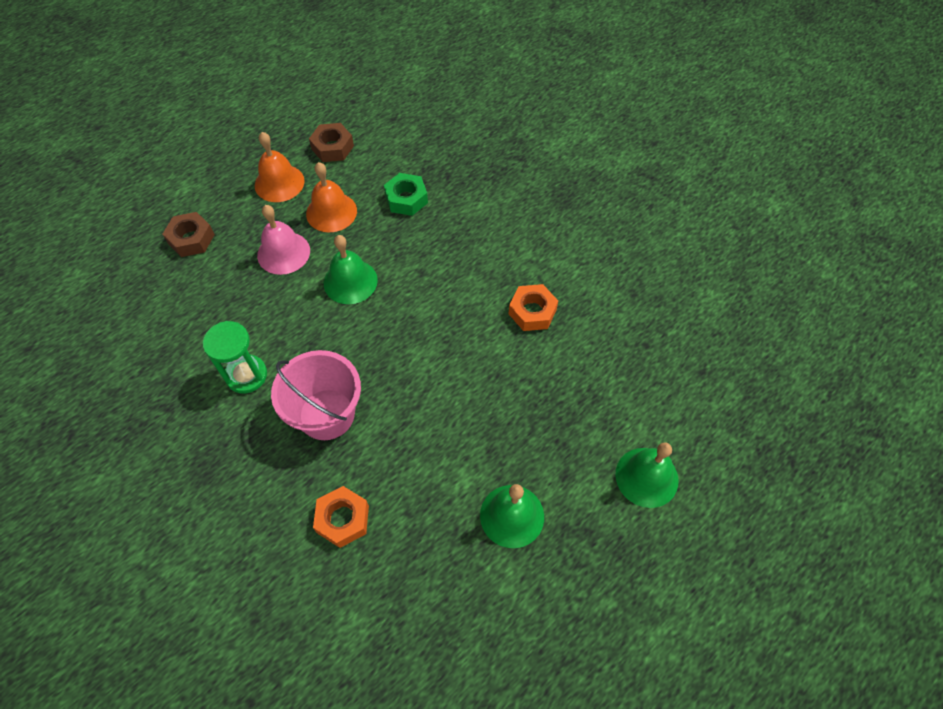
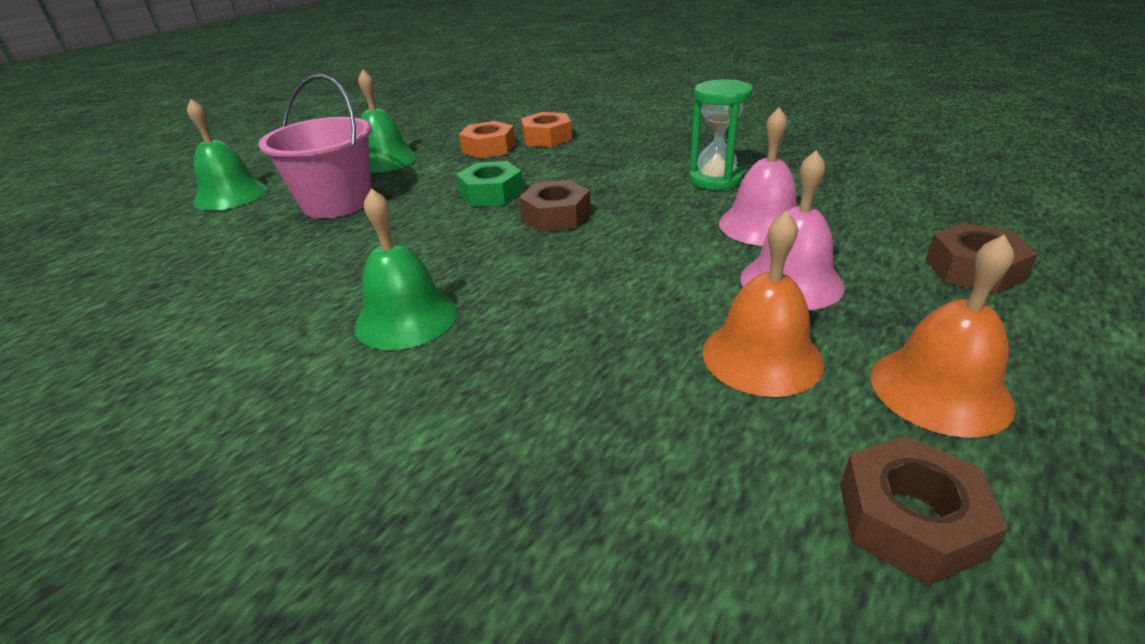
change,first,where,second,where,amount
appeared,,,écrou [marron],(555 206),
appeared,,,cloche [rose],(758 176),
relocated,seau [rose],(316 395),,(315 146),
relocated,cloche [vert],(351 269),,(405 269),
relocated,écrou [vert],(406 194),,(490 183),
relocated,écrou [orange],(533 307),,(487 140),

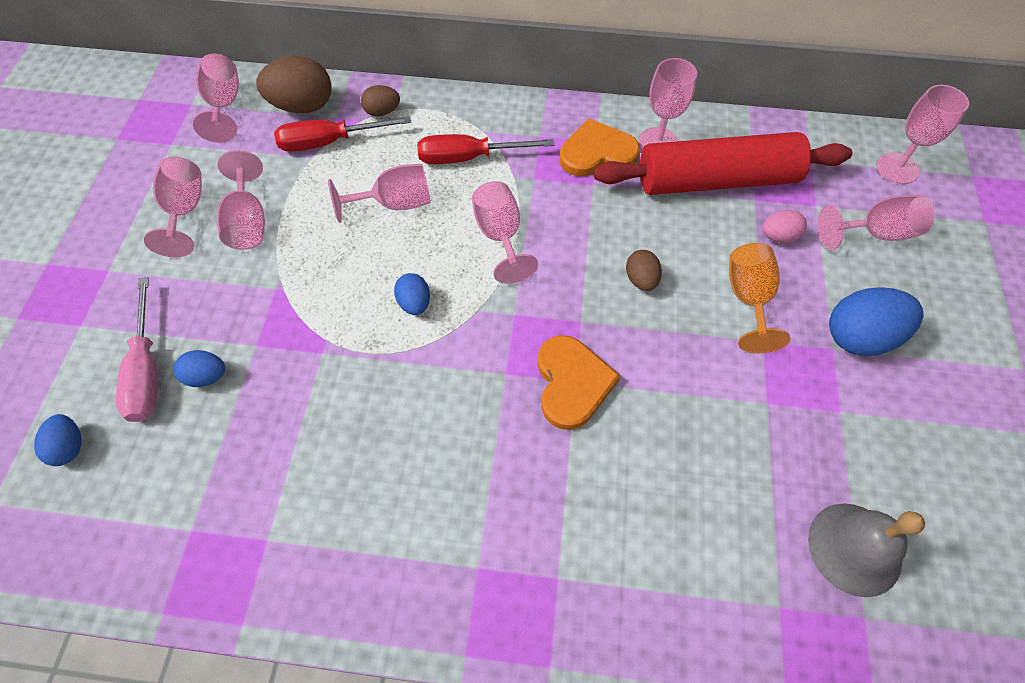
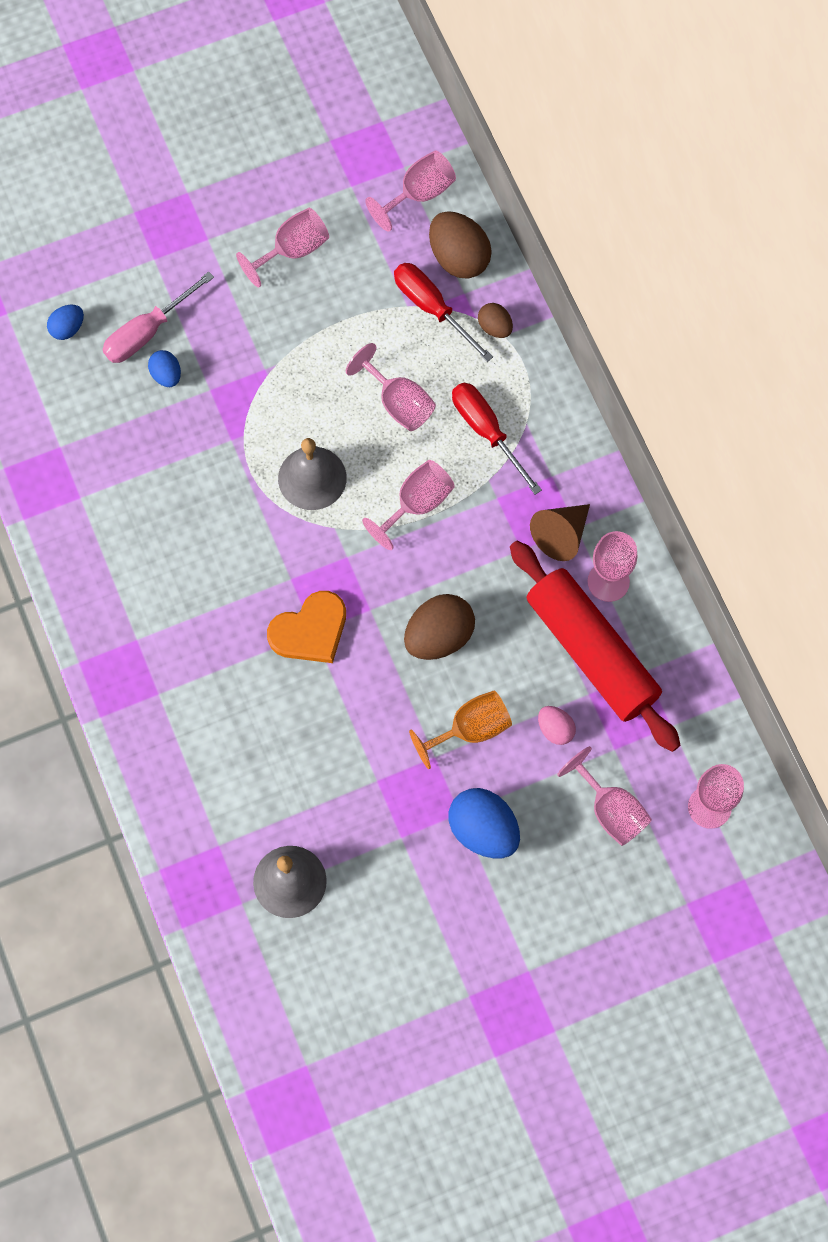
change,first,where,second,where,amount
missing,verre à pied [rose],(241 200),,,
exchanged,œuf [bleu],(412 294),cloche [gris],(312 474),
exchanged,cœur [orange],(599 147),cône [marron],(560 532),
size,œuf [marron],(644 270),,(439 627),x1.82

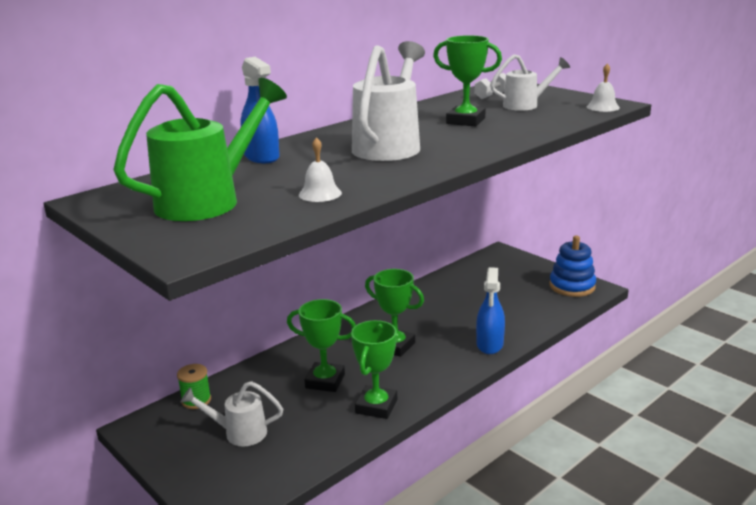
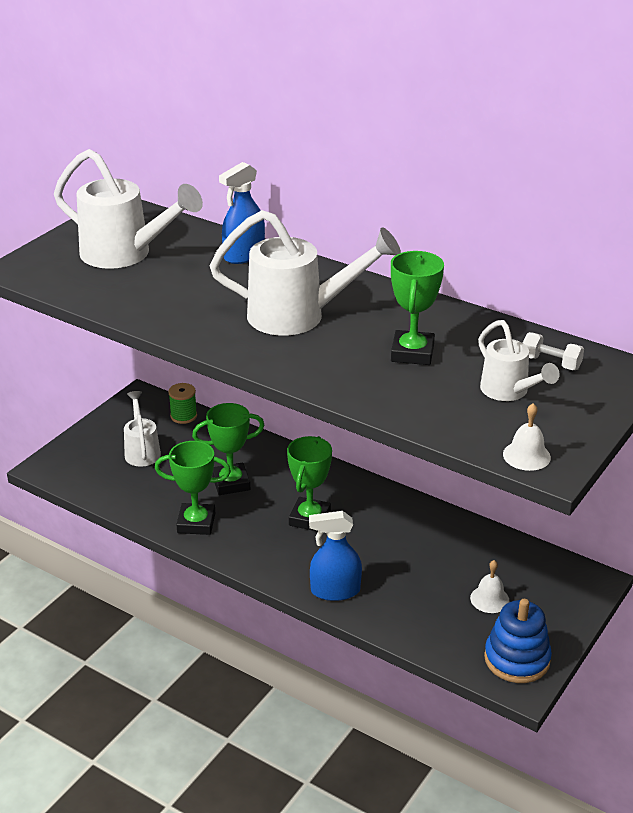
change,first,where,second,where,amount
relocated,cloche [blanc],(320 169),,(489 586),
colour,arrosoir [vert],(200 149),arrosoir [blanc],(128 209),
spun,trophée [vert],(321 345),,(228 449),75 degrees clockwise

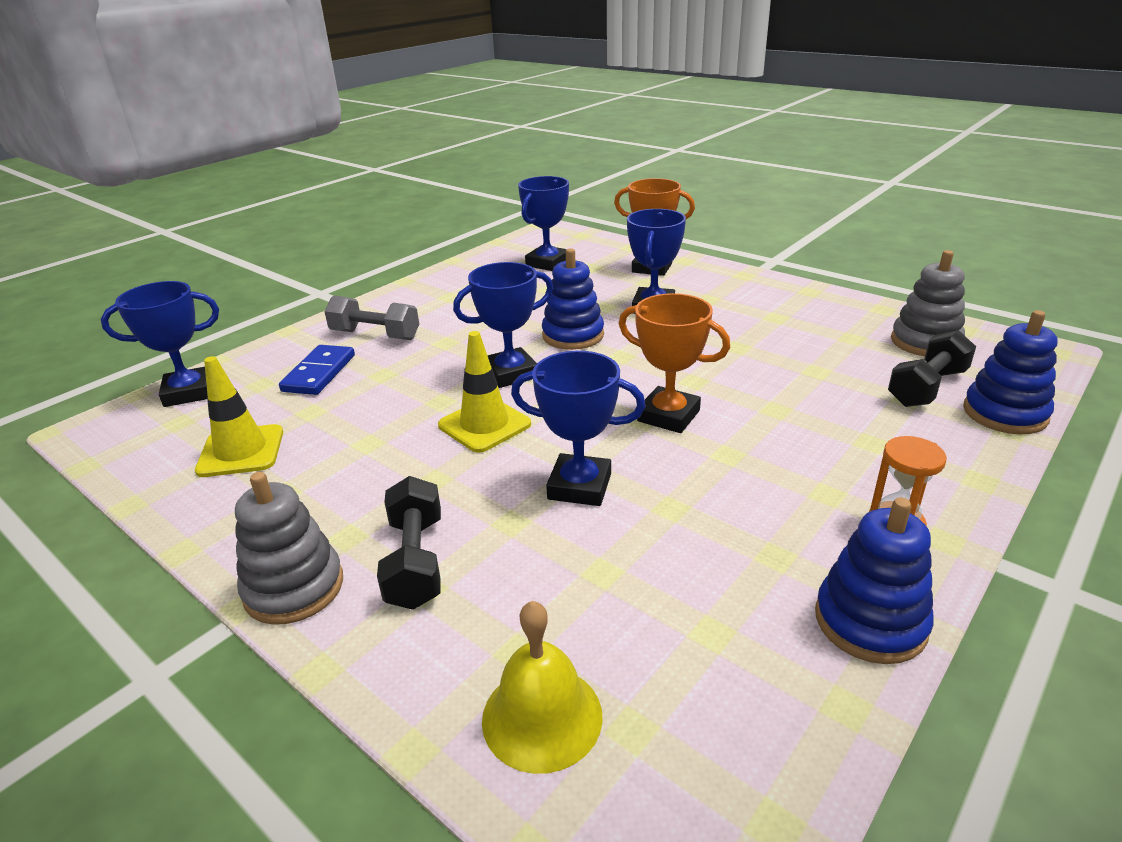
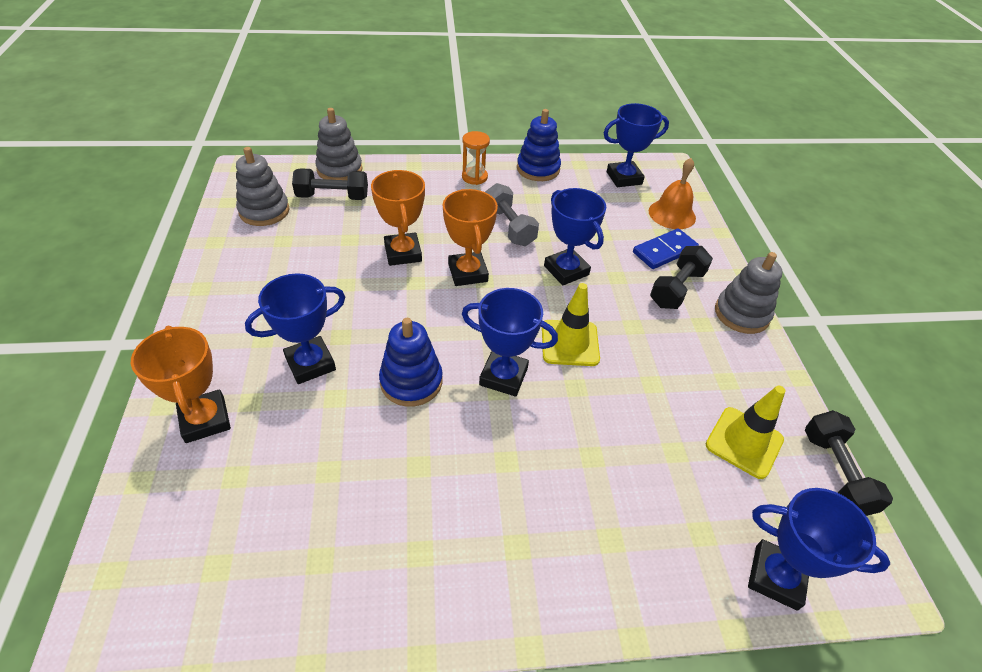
change,first,where,second,where,amount
appeared,,,trophée [orange],(398 218),
appeared,,,haltère [noir],(849 463),
relocated,domino [bleu],(317 370),,(666 248),
relocated,haltère [gris],(371 318),,(512 214),
relocated,trophée [bleu],(543 223),,(636 145),
colour,cloche [jaune],(542 687),cloche [orange],(672 193),
colour,jouet à empiler [bleu],(1010 372),jouet à empiler [gris],(339 144),

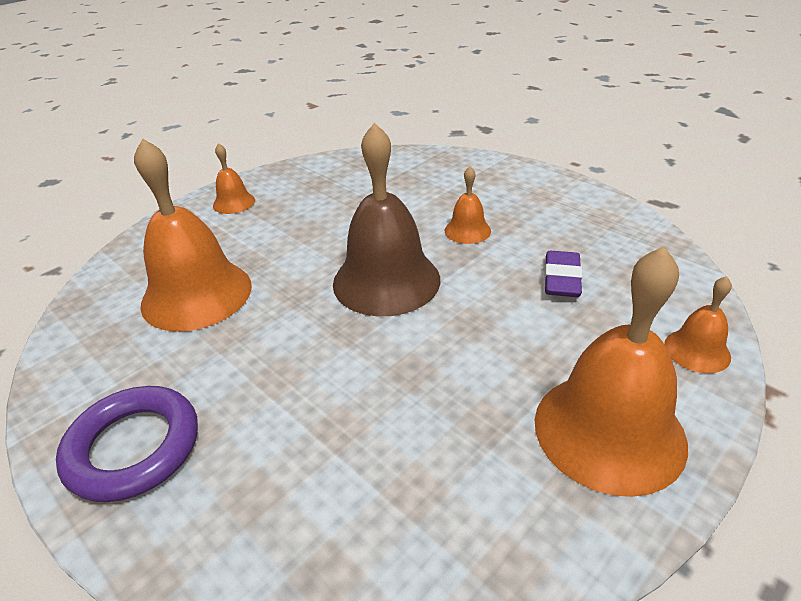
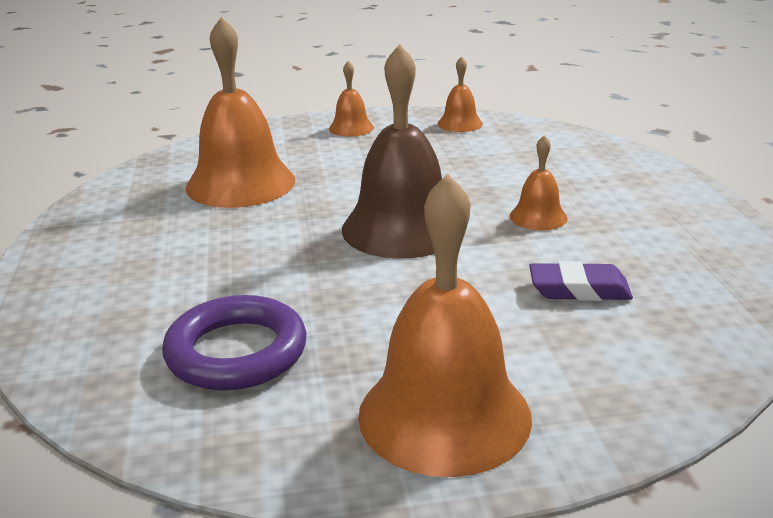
change,first,where,second,where,amount
relocated,anneau [violet],(127 444),,(234 343),
relocated,cloche [orange],(698 324),,(460 94),
spun,gomme [violet],(563 274),,(581 281),45 degrees clockwise

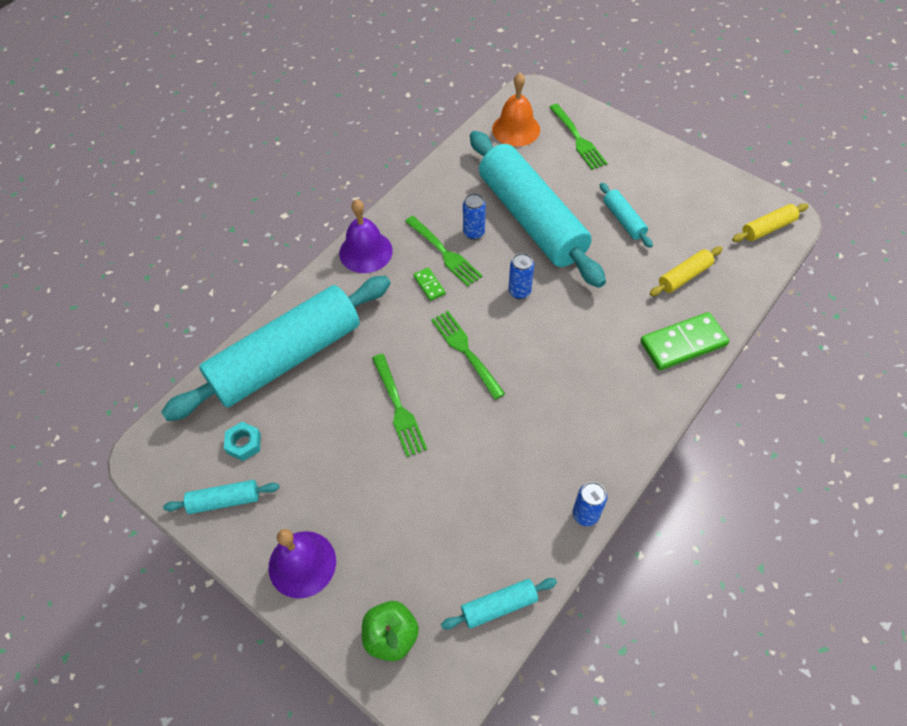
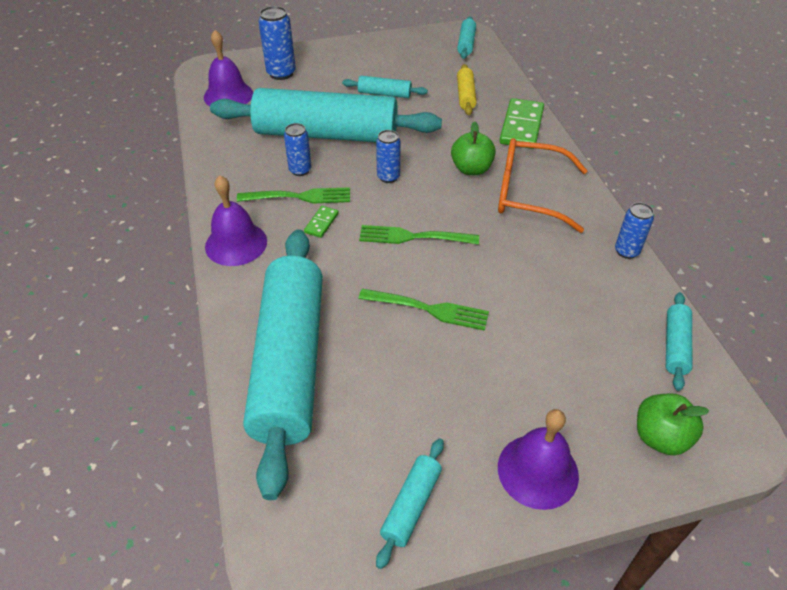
change,first,where,second,where,amount
missing,écrou [turquoise],(242 441),,,
appeared,,,pomme [vert],(473 148),
appeared,,,lunettes [orange],(543 185),
exchanged,fourchette [vert],(578 137),canette [bleu],(277 43),
colour,cloche [orange],(516 110),cloche [violet],(228 68),
colour,rouleau à pâtisserie [jaune],(770 222),rouleau à pâtisserie [turquoise],(466 38),
spun,domino [vert],(429 284),,(321 222),75 degrees counterclockwise

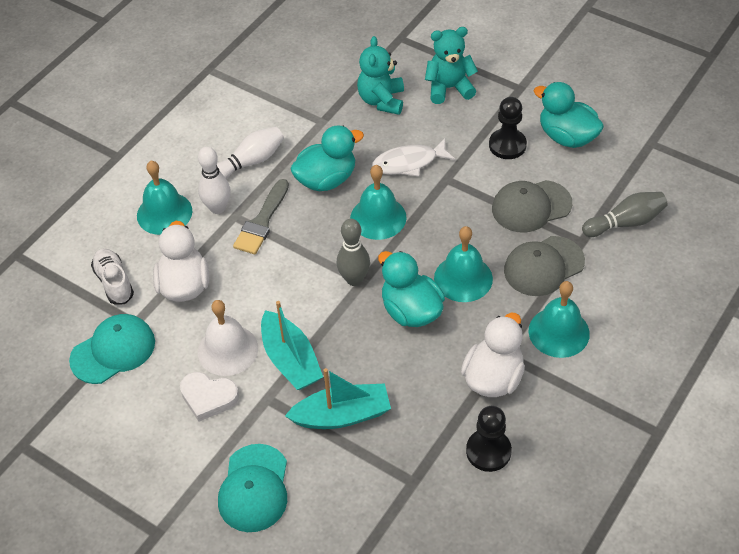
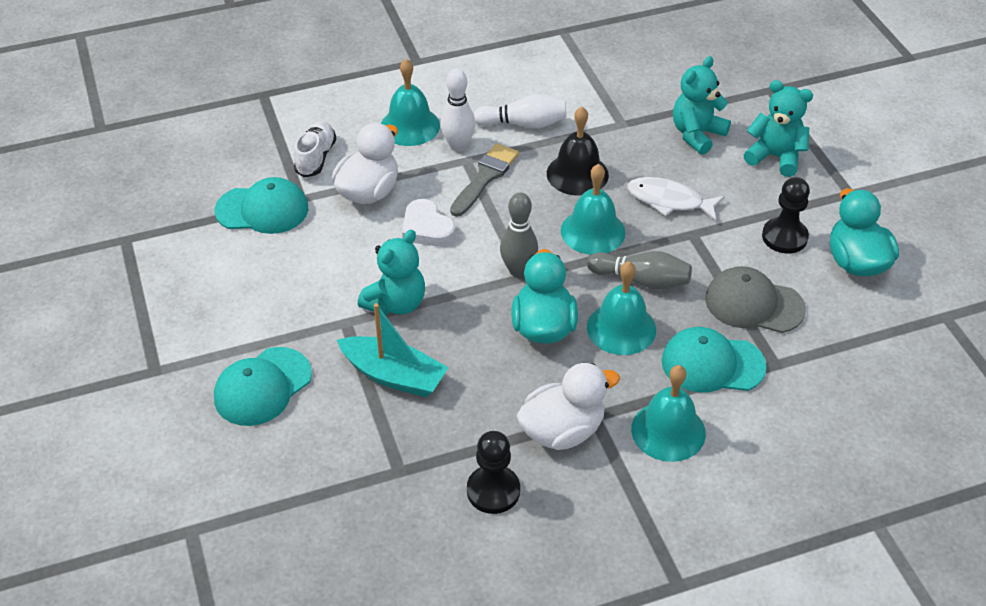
change,first,where,second,where,amount
missing,cloche [blanc],(228 338),,,
relocated,cœur [blanc],(209 397),,(428 222),
relocated,quille [gris],(625 214),,(639 270),
exchanged,bateau [turquoise],(292 345),ours en peluche [turquoise],(391 272),
exchanged,canard [turquoise],(327 158),cloche [noir],(578 151),
colour,casquette [gris],(544 266),casquette [turquoise],(714 360),
spun,pinceau [gris],(261 216),,(484 180),150 degrees clockwise

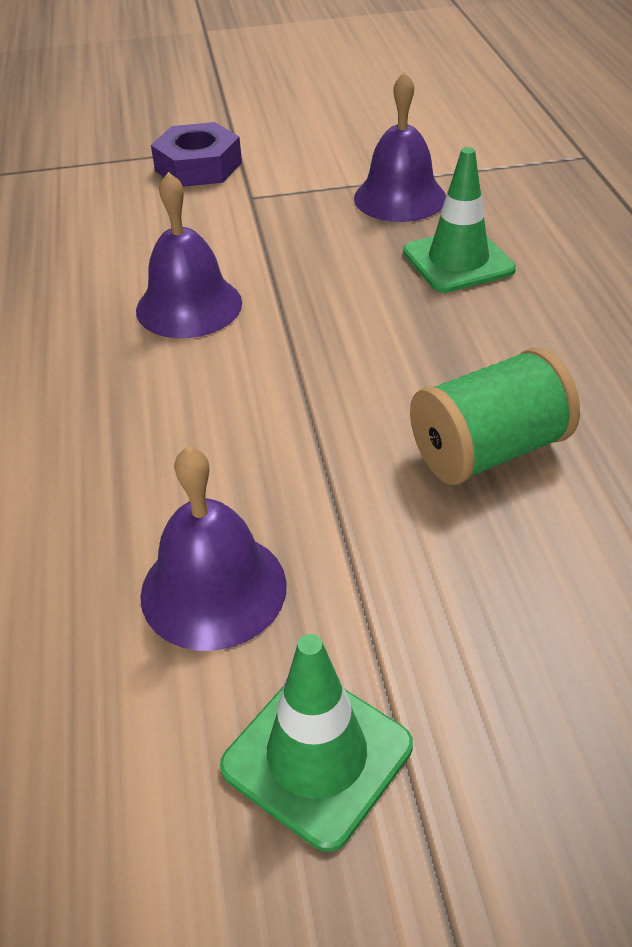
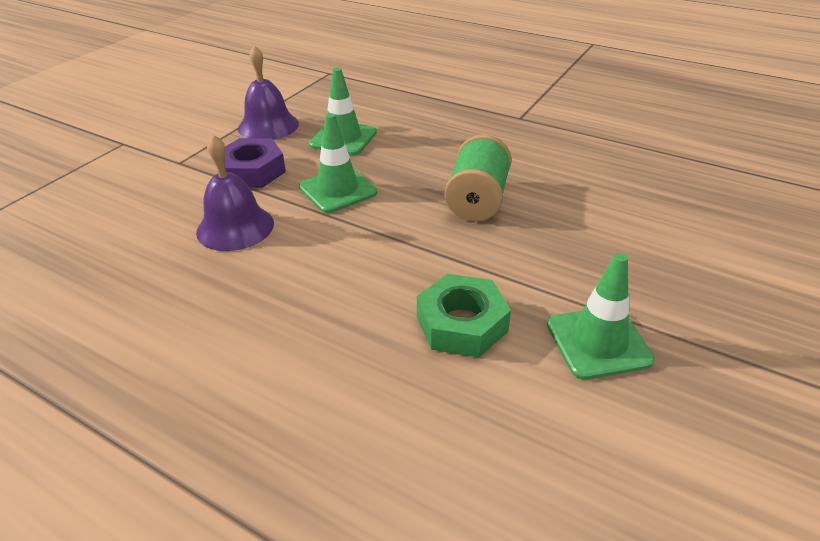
change,first,where,second,where,amount
appeared,,,cône de chantier [vert],(338 163),
relocated,écrou [violet],(196 154),,(255 163),
exchanged,cloche [violet],(213 548),écrou [vert],(464 315),

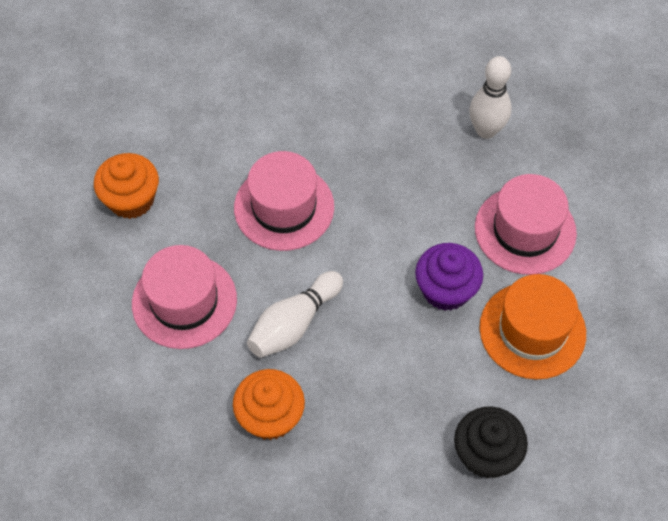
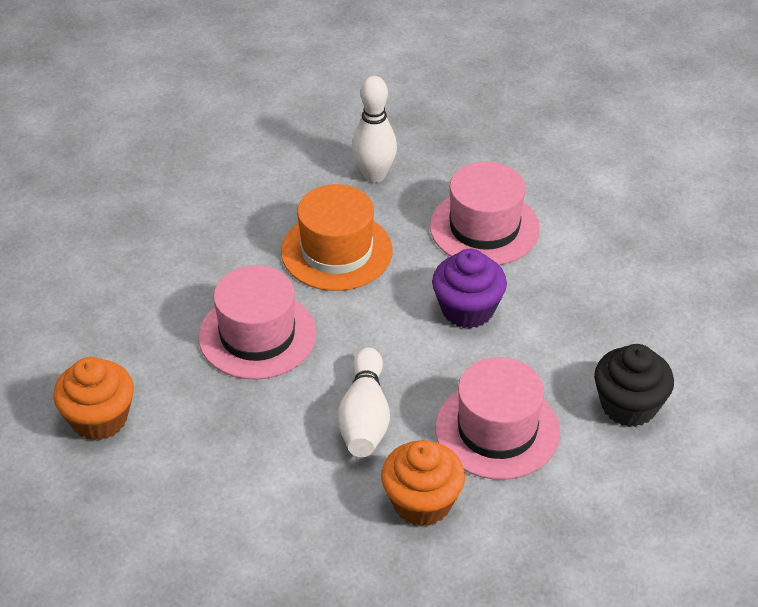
change,first,where,second,where,amount
relocated,chapeau [rose],(184 297),,(497 418),
relocated,chapeau [orange],(532 326),,(336 237),

